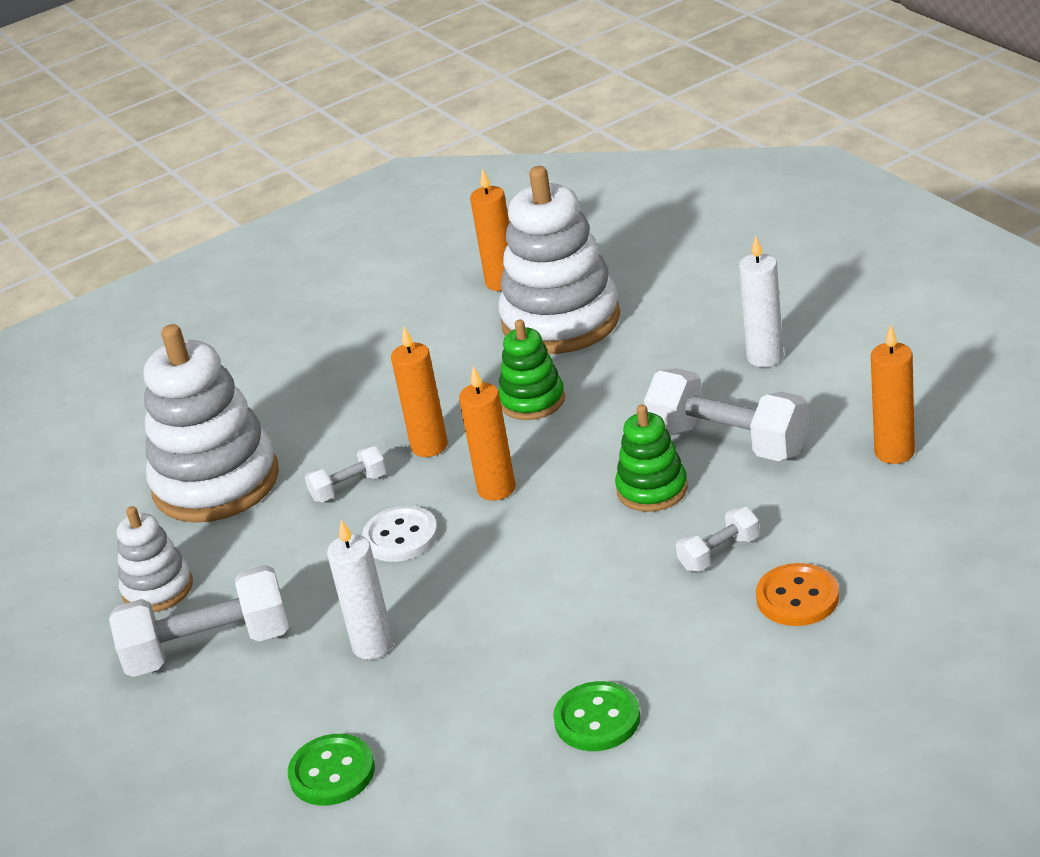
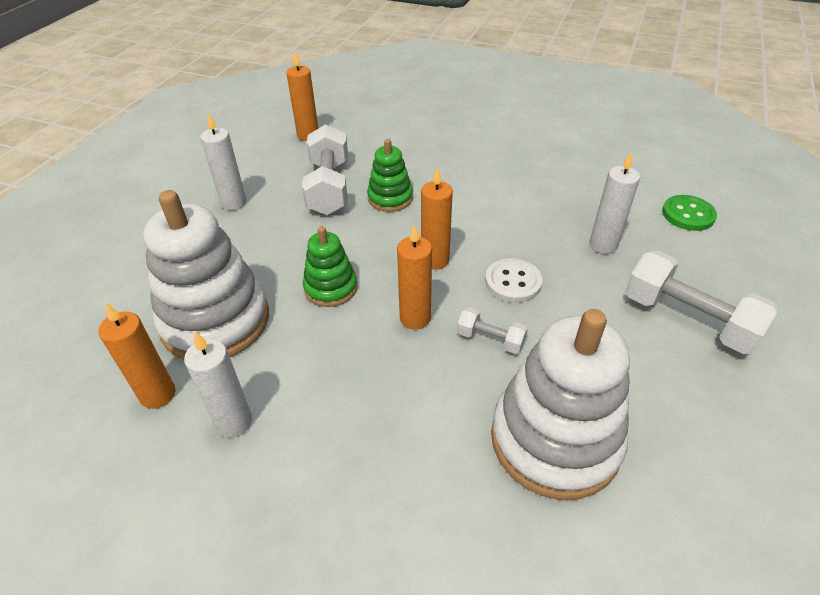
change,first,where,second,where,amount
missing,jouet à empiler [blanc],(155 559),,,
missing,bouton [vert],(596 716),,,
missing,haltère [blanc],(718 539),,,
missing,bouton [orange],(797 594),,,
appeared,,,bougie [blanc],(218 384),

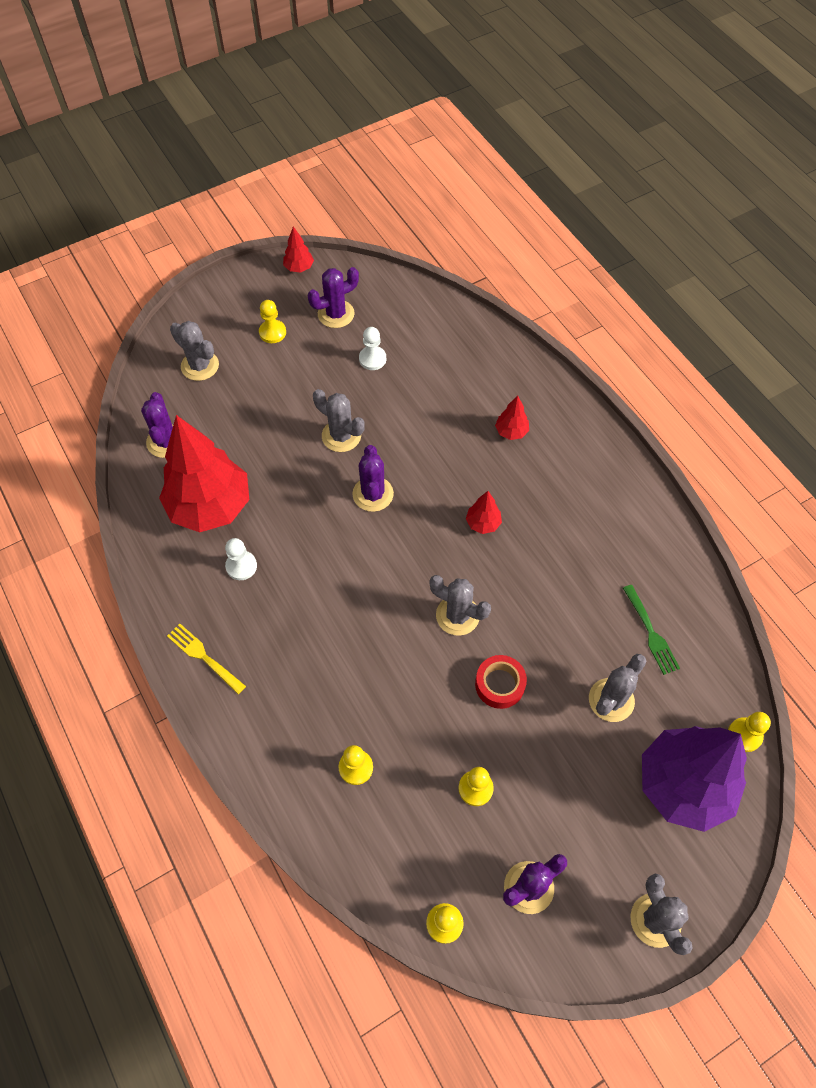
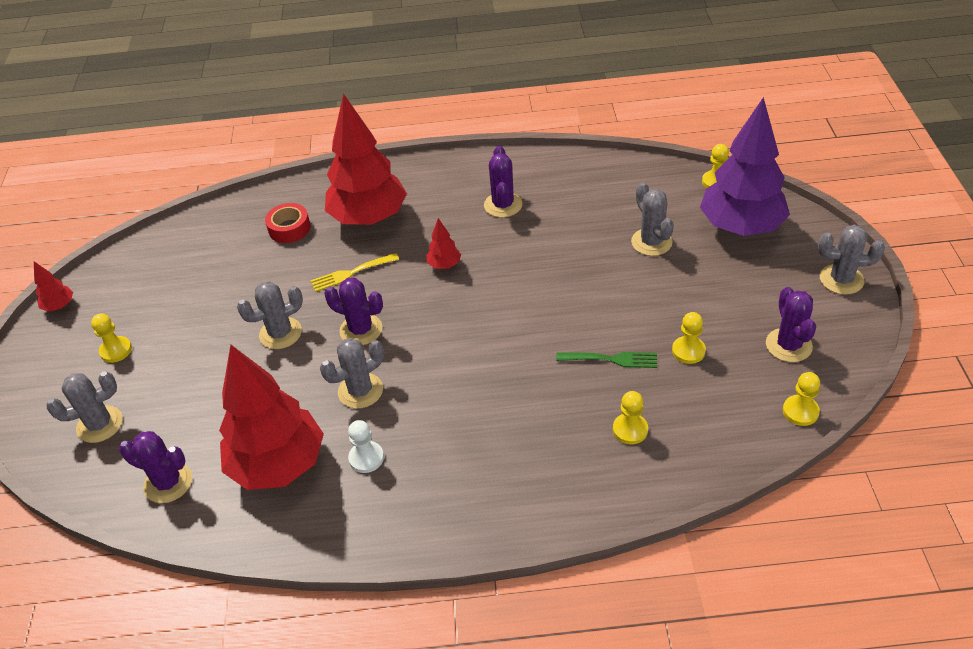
change,first,where,second,where,amount
missing,pion [blanc],(372 348),,,
relocated,fourchette [jaune],(206 659),,(355 272),
relocated,cactus [violet],(333 297),,(503 182),
relocated,cactus [gris],(460 605),,(352 373),
relocated,ruban adhésif [rouge],(501 682),,(288 223),
relocated,fourchette [vert],(651 630),,(606 360),
size,arbre [rouge],(512 418),,(366 159),x2.47

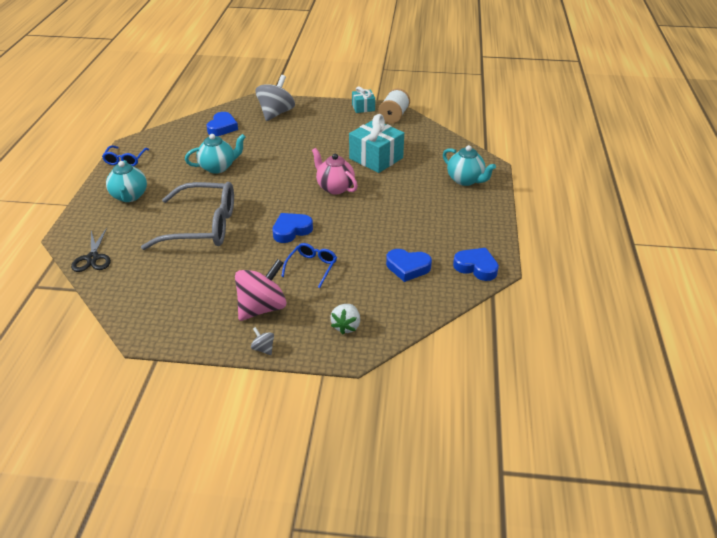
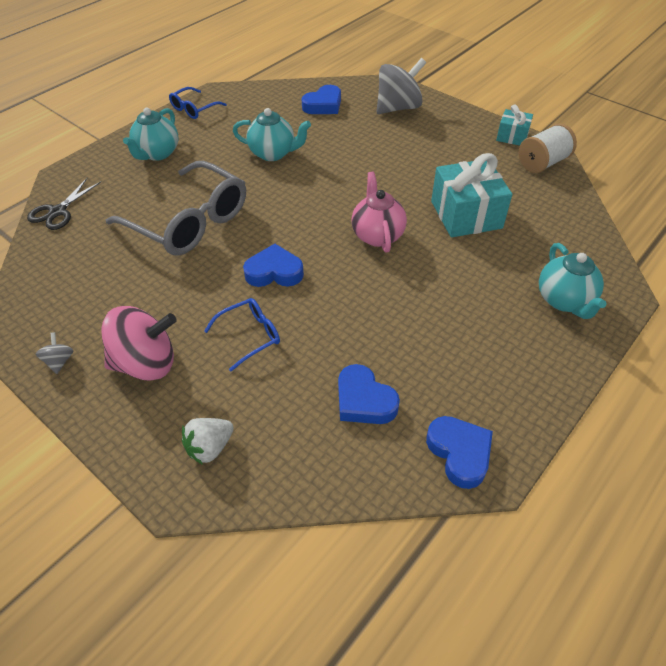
change,first,where,second,where,amount
relocated,toupie [gris],(262 341),,(54 353),

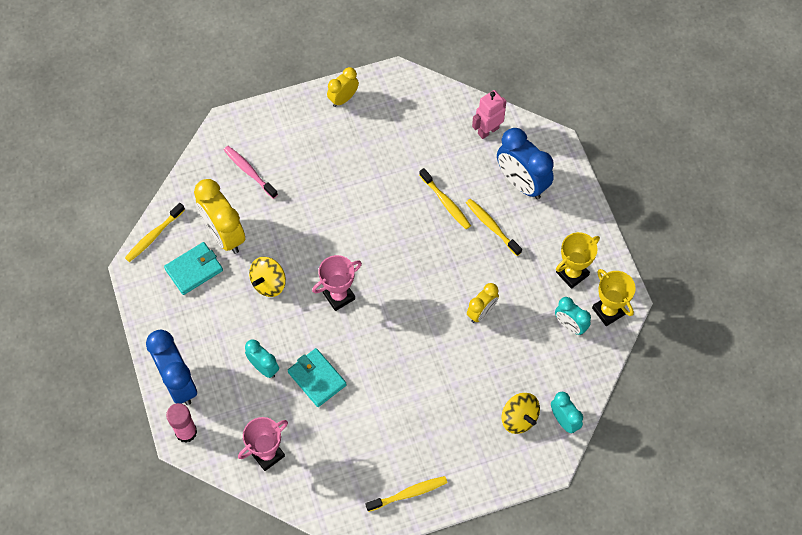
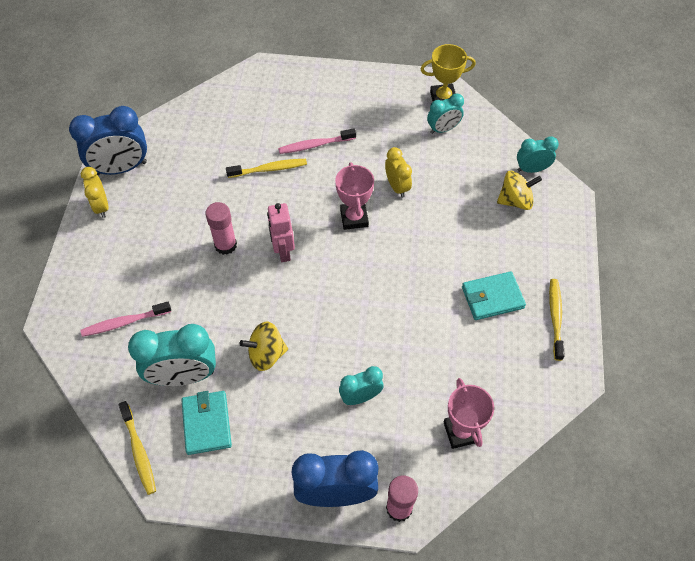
change,first,where,second,where,amount
missing,trophée [jaune],(578 260),,,
appeared,,,bâton de colle [rose],(221 228),
relocated,portefeuille [turquoise],(317 377),,(494 295),
relocated,trophée [rose],(337 283),,(354 196),
relocated,robot [rose],(489 114),,(281 232),
relocated,réveil [bleu],(525 163),,(108 140),
colour,réveil [jaune],(219 216),réveil [turquoise],(172 355),
colour,brosse à dents [jaune],(494 227),brosse à dents [rose],(317 141),
spun,toupie [jaune],(267 277),,(264 346),105 degrees clockwise

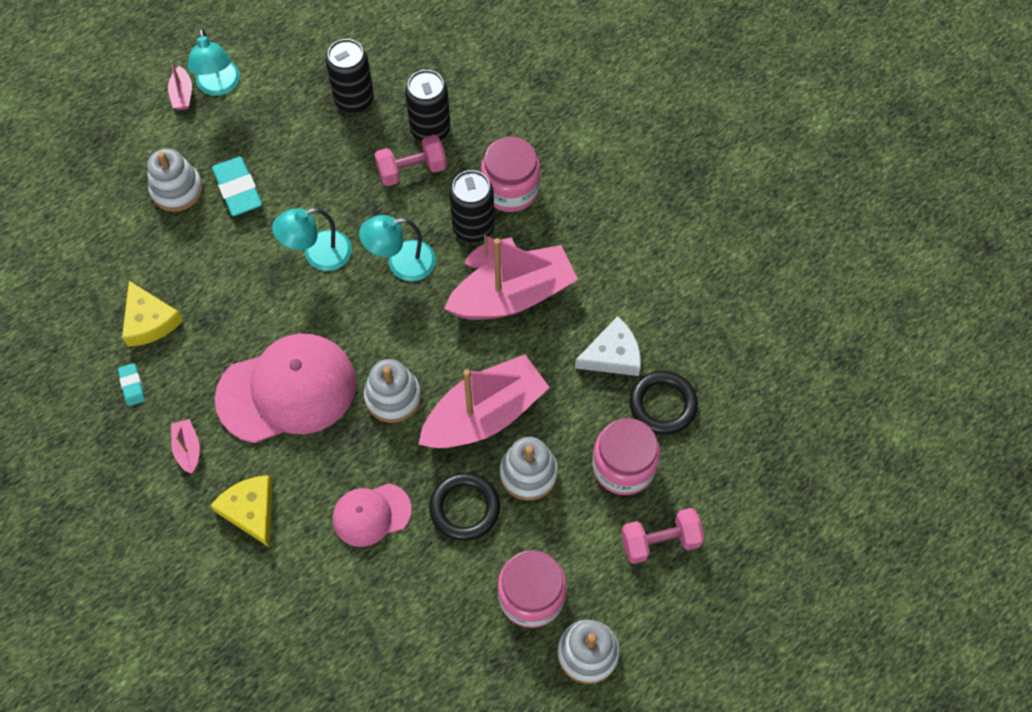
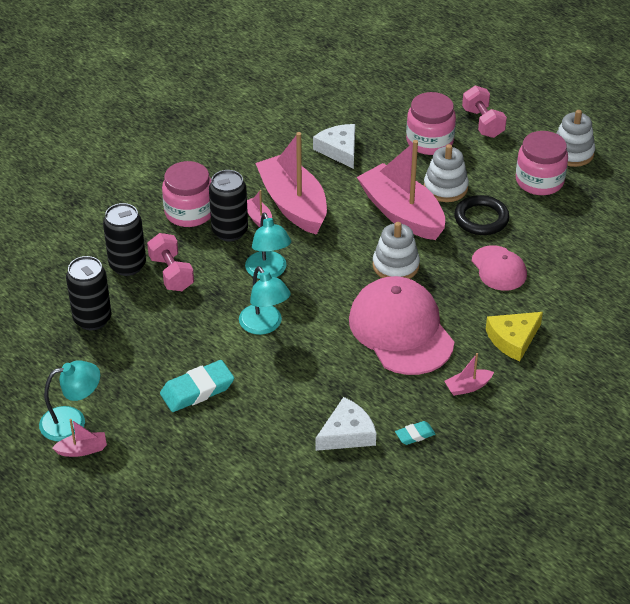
change,first,where,second,where,amount
missing,jouet à empiler [blanc],(175 180),,,
missing,anneau [noir],(663 402),,,
colour,fromage [jaune],(152 314),fromage [blanc],(345 424),

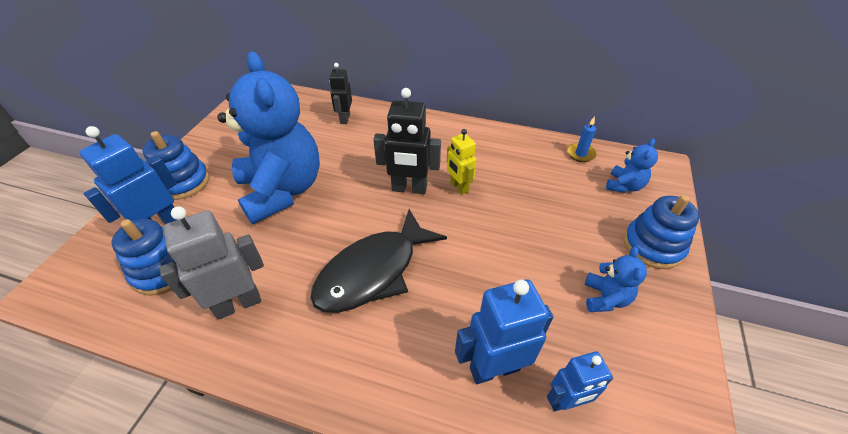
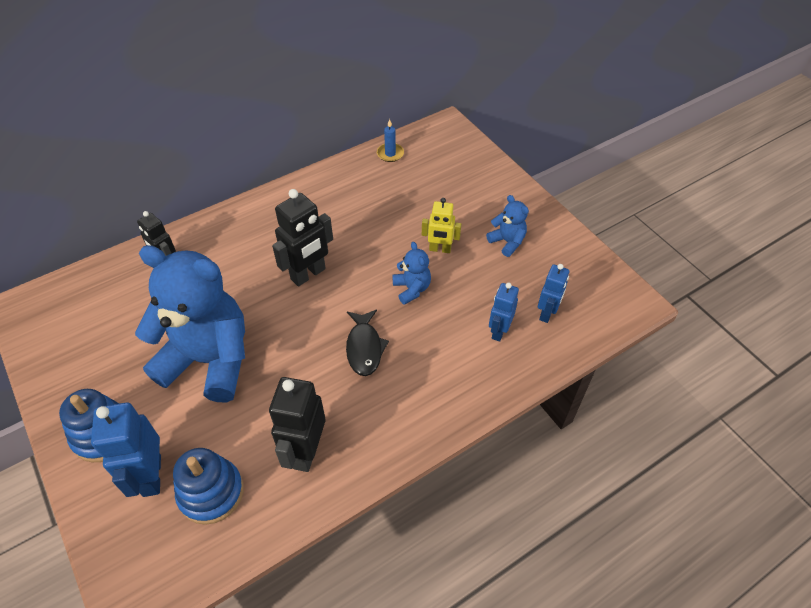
change,first,where,second,where,amount
missing,jouet à empiler [bleu],(662 232),,,
relocated,robot [jaune],(461 162),,(441 225),
relocated,ours en peluche [bleu],(632 166),,(411 273),
colour,robot [gris],(212 263),robot [noir],(297 424),
size,poisson [noir],(378 261),,(367 343),x0.58
size,robot [bleu],(504 331),,(504 312),x0.63

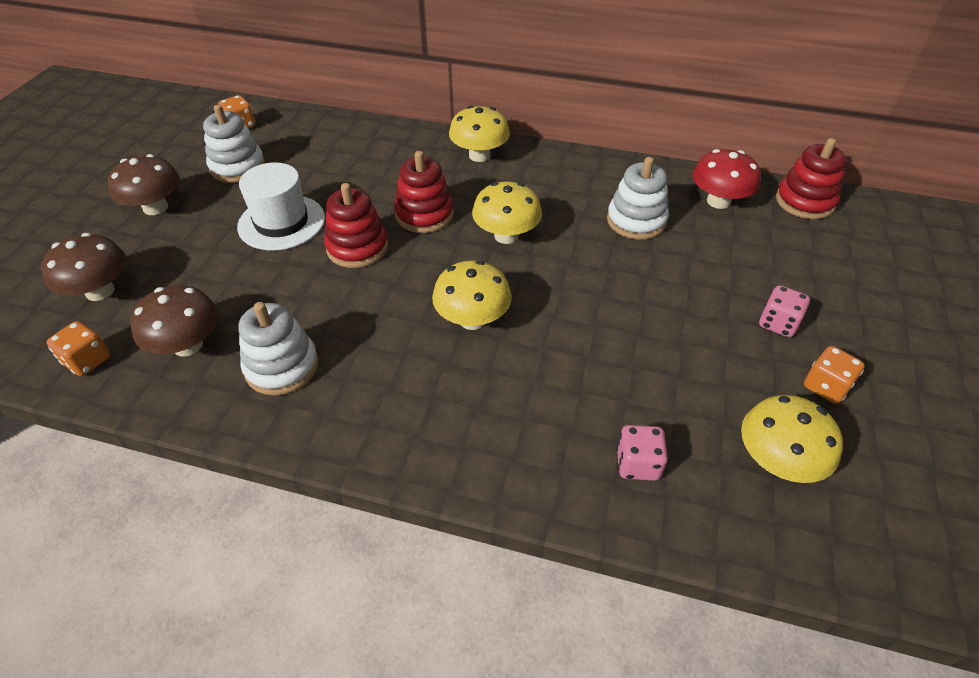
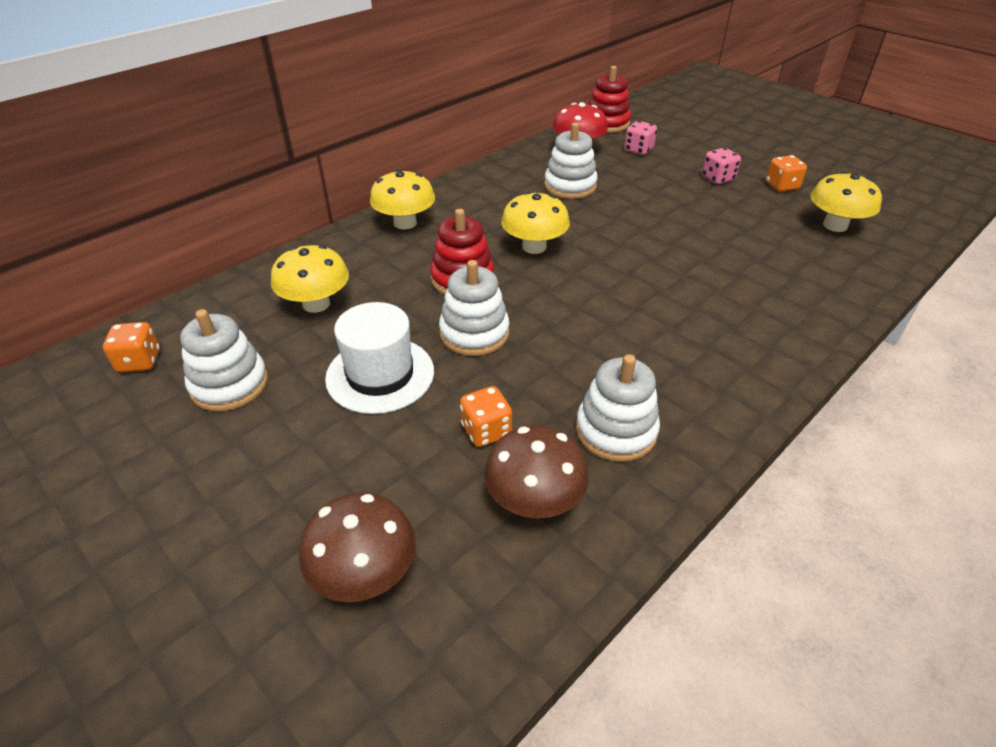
change,first,where,second,where,amount
missing,champignon [marron],(144 184),,,
relocated,dé [orange],(78 348),,(486 416),
relocated,champignon [jaune],(472 295),,(310 279),
relocated,dé [rose],(642 453),,(640 138),
colour,jouet à empiler [rouge],(356 225),jouet à empiler [blanc],(474 308),

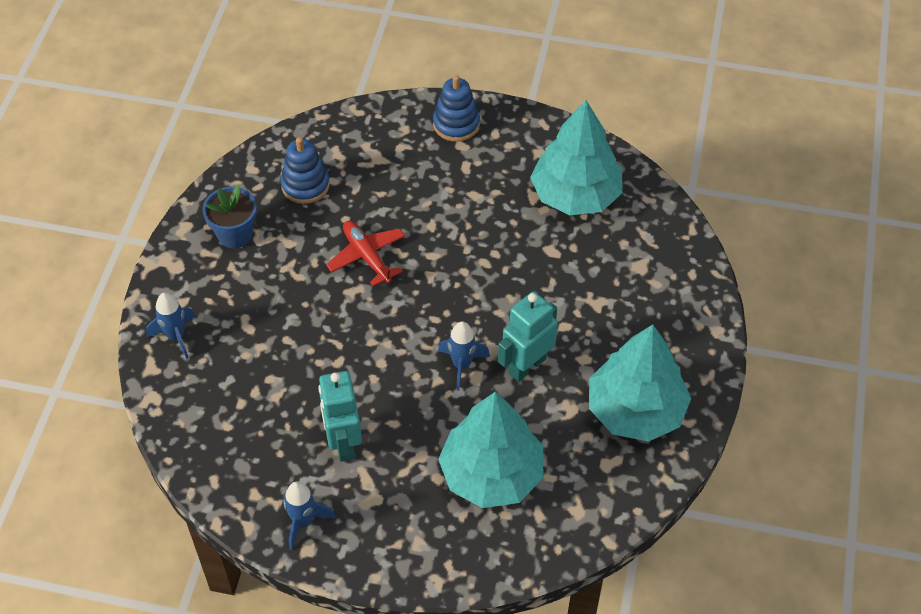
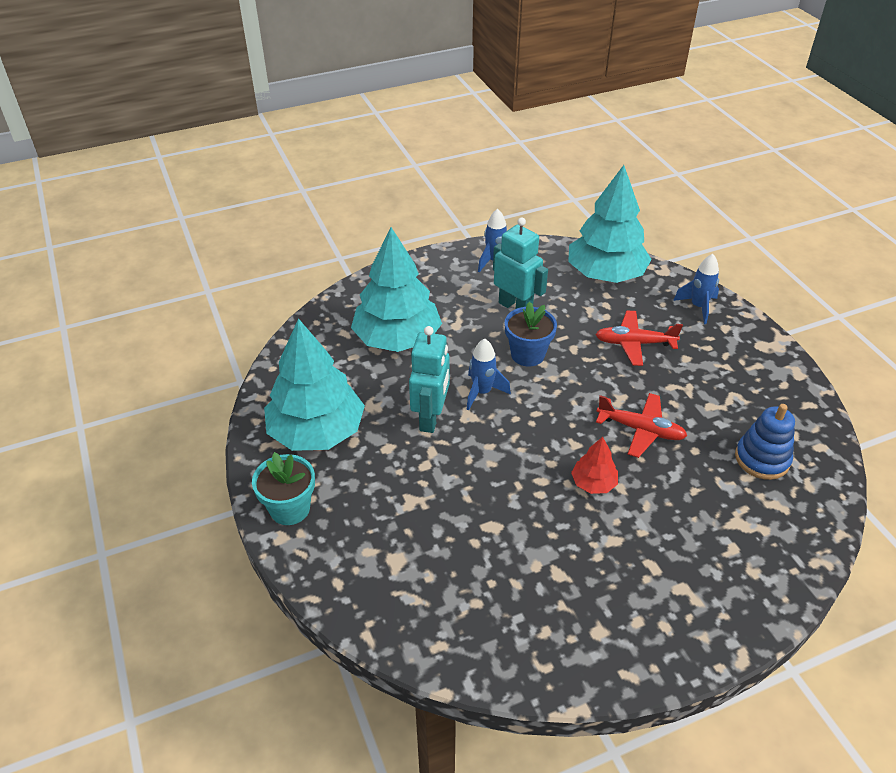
change,first,where,second,where,amount
missing,jouet à empiler [bleu],(456 108),,,
appeared,,,pot de fleurs [turquoise],(283 488),
appeared,,,arbre [rouge],(594 465),
appeared,,,avion [rouge],(639 338),
relocated,pot de fleurs [bleu],(229 216),,(530 334),
relocated,arbre [turquoise],(576 157),,(610 224),

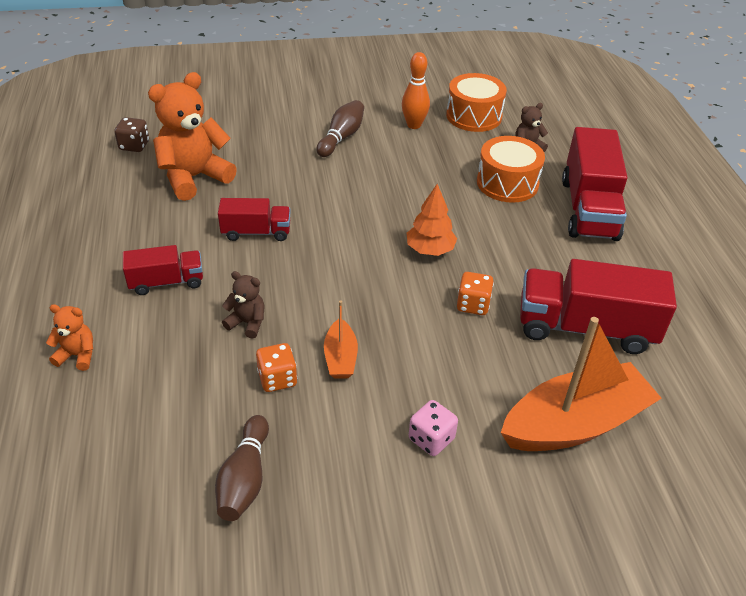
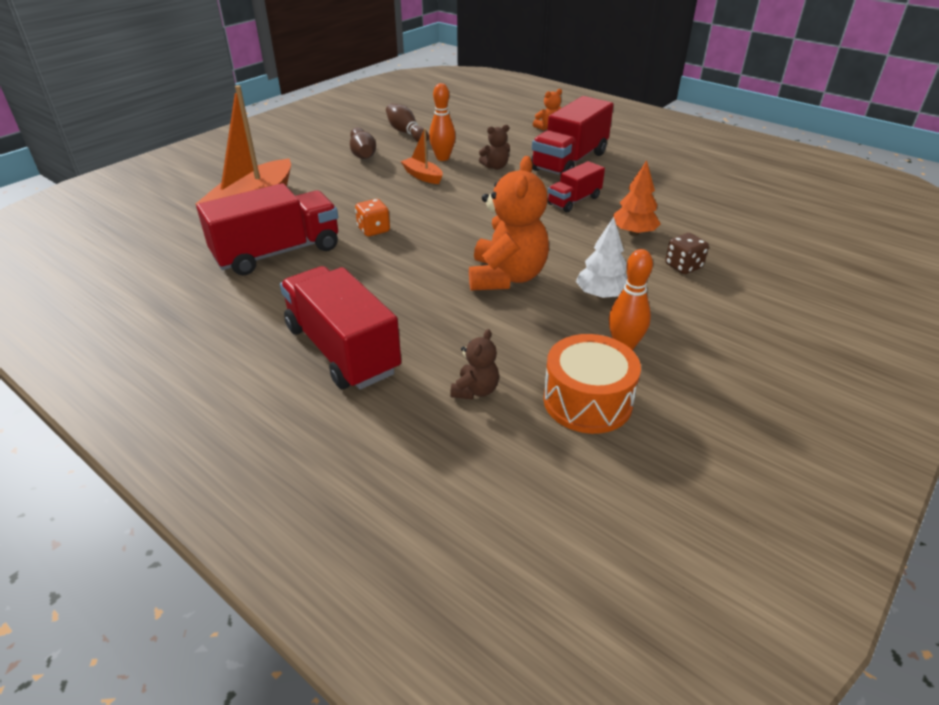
change,first,where,second,where,amount
missing,dé [rose],(433 428),,,
missing,tambour [orange],(511 169),,,
appeared,,,arbre [blanc],(602 258),
relocated,dé [marron],(131 134),,(687 253),
relocated,ours en peluche [orange],(192 136),,(509 223),
relocated,quille [marron],(340 128),,(363 143),
relocated,arbre [orange],(432 220),,(637 198),
exchanged,dé [orange],(276 367),quille [orange],(442 122),
size,camion [rouge],(163 270),,(572 135),x1.80

